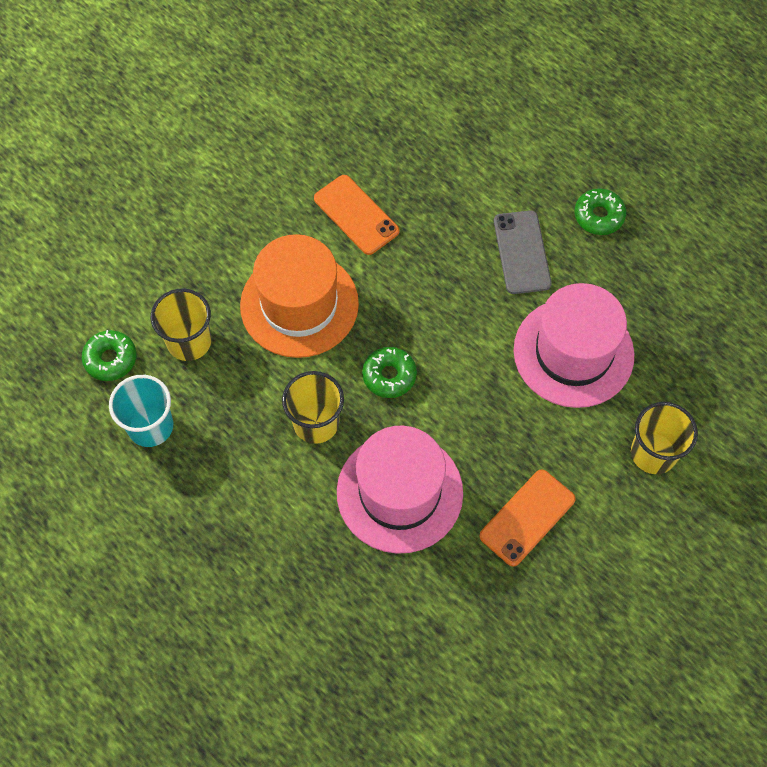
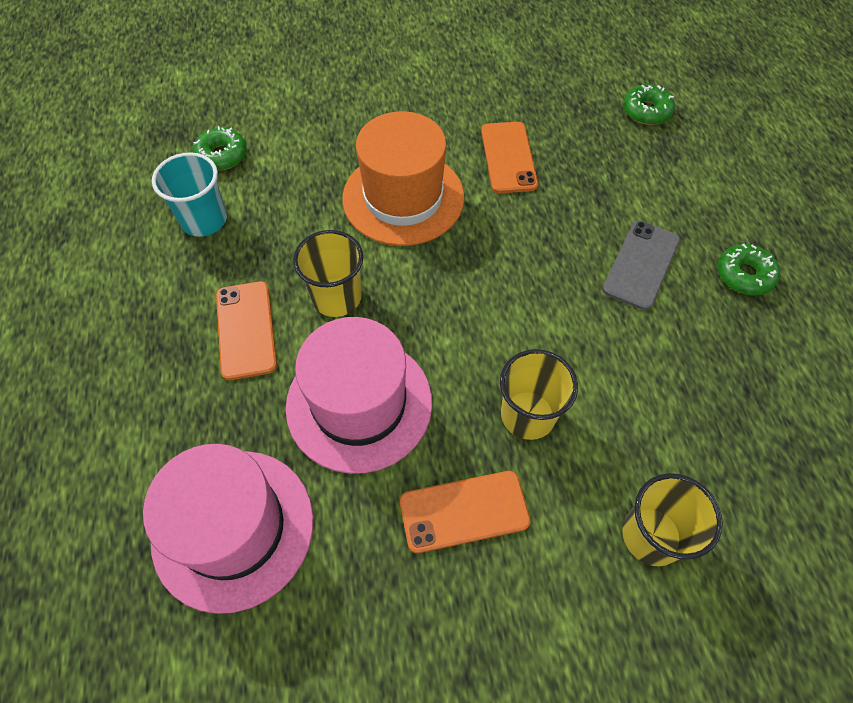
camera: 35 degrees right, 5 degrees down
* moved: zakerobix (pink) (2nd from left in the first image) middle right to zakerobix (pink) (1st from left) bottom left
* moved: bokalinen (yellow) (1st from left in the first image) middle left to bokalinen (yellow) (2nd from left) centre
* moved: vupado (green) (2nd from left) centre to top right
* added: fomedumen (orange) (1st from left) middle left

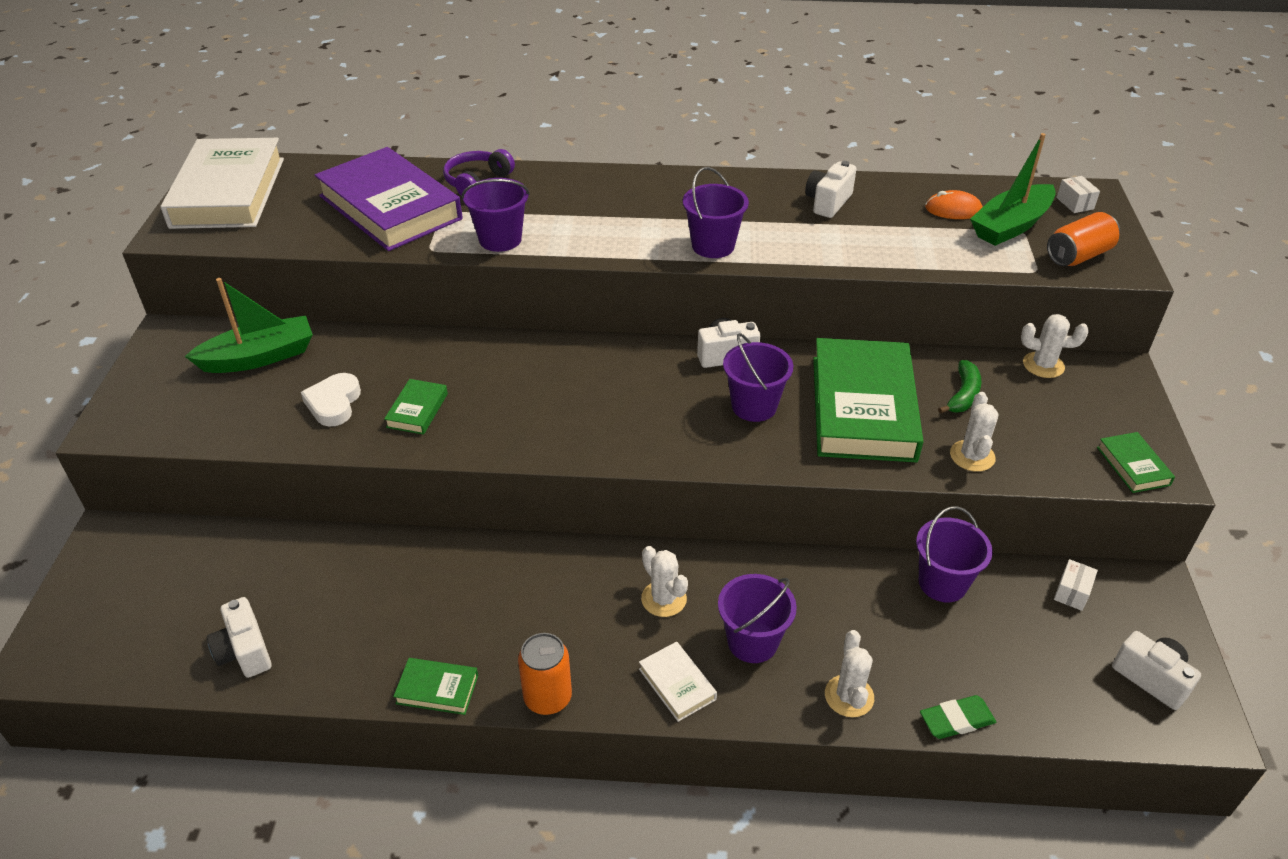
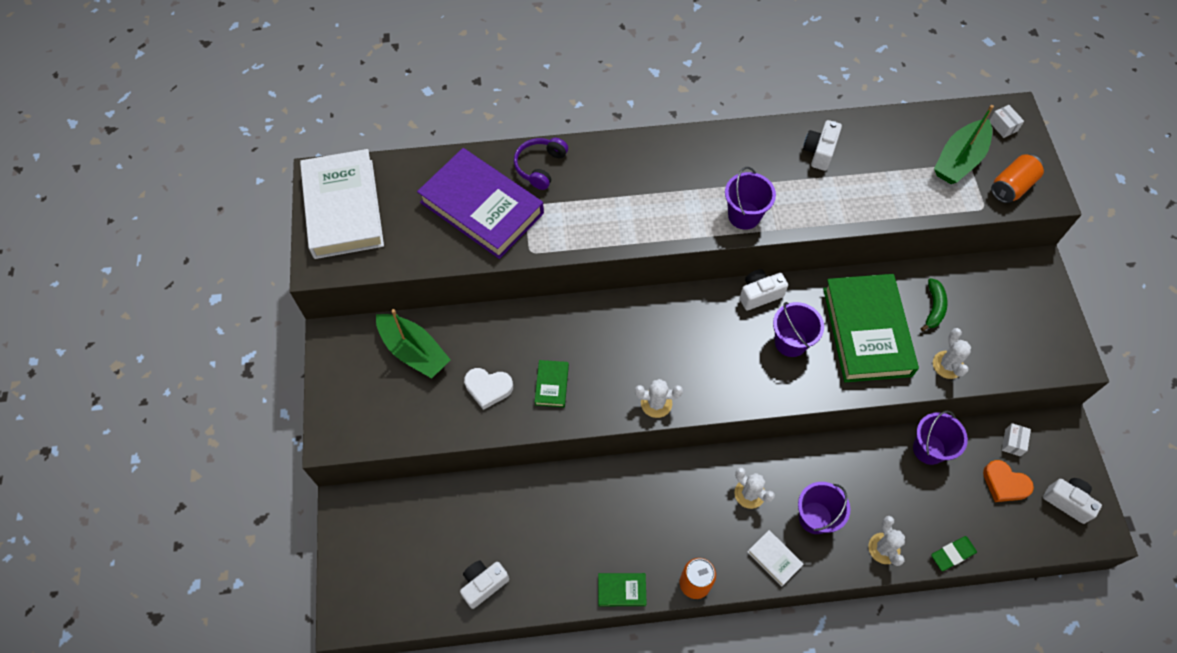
camera: 10 degrees left, 20 degrees up
* removed: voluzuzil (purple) (1st from left) top centre
* removed: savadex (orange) top right
* turned: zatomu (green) (1st from left) middle left = centre 75 degrees clockwise
* moved: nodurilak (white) (4th from left in the first image) middle right to nodurilak (white) (1st from left) centre
* turned: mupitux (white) middle left = centre 75 degrees counterclockwise
* removed: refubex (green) (4th from left) middle right
* turned: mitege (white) (1st from left) bottom left = bottom centre 90 degrees clockwise
* added: mupitux (orange) bottom right

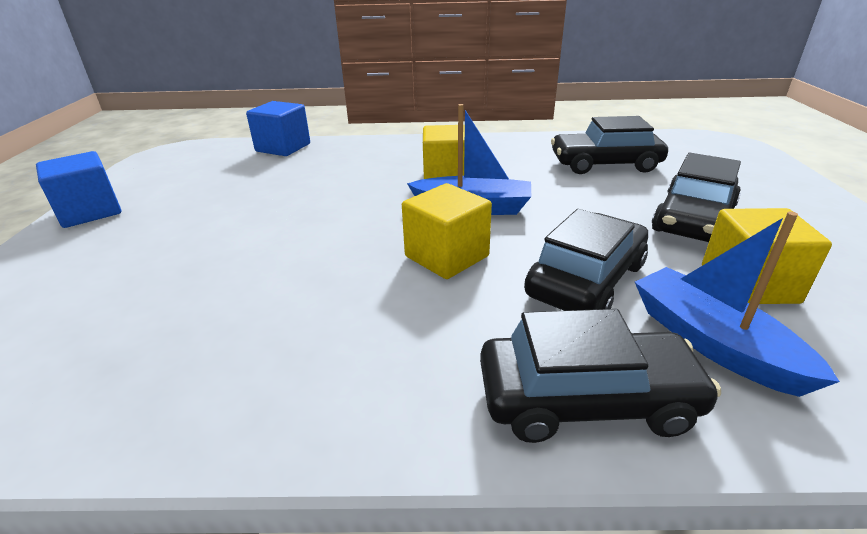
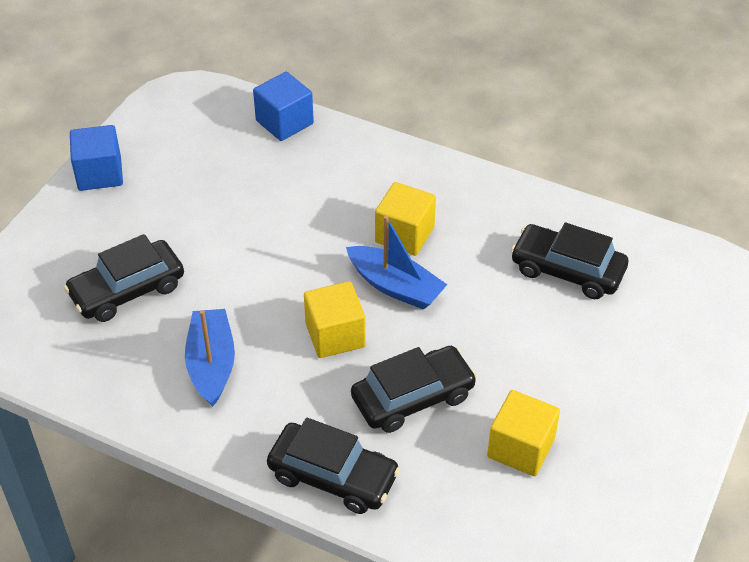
camera: 25 degrees right, 15 degrees up
* moved: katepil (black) (4th from left in the first image) middle right to katepil (black) (1st from left) middle left
* moved: zatomu (blue) (2nd from left in the first image) middle right to zatomu (blue) (1st from left) middle left

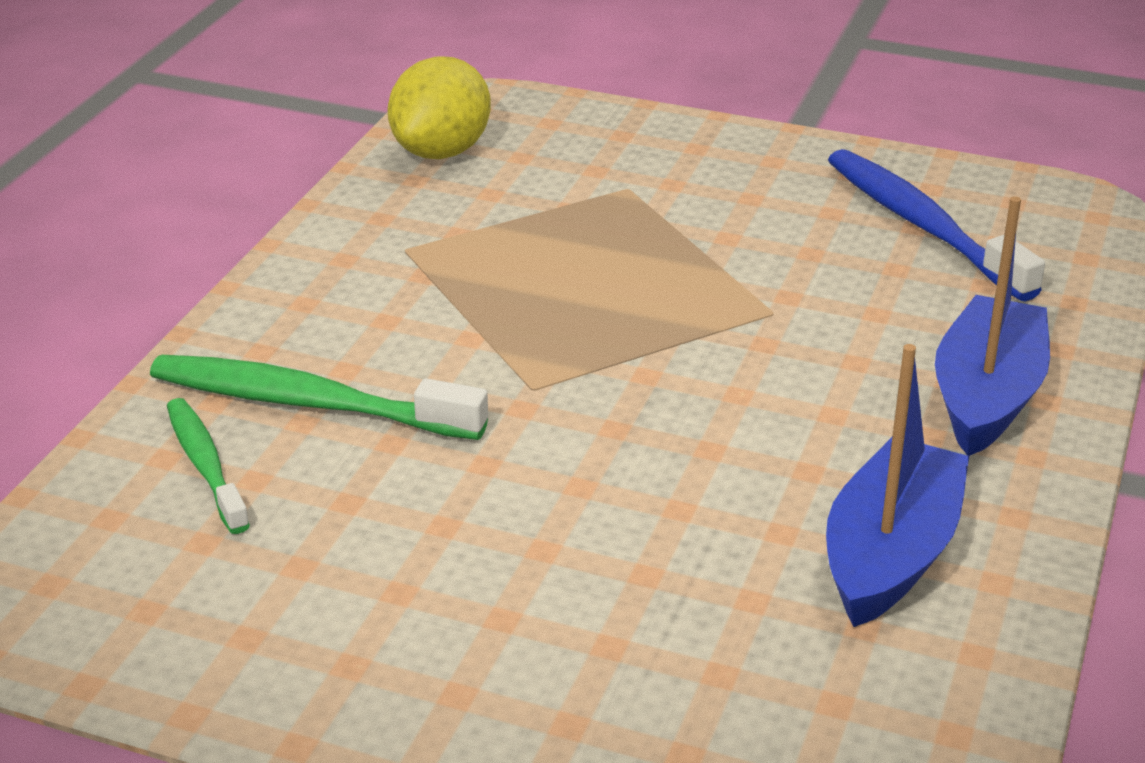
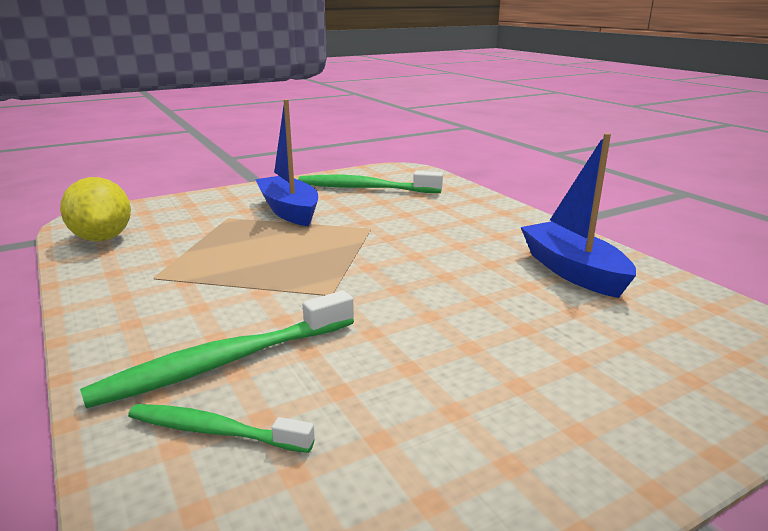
camera: 50 degrees left, 10 degrees down
* recoloured: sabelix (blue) top right to sabelix (green) (3rd from left) centre
* moved: zatomu (blue) (2nd from left in the first image) middle right to zatomu (blue) (1st from left) top centre

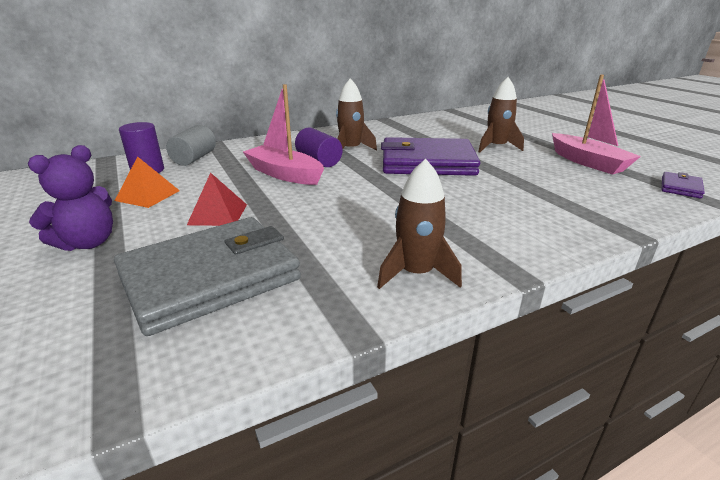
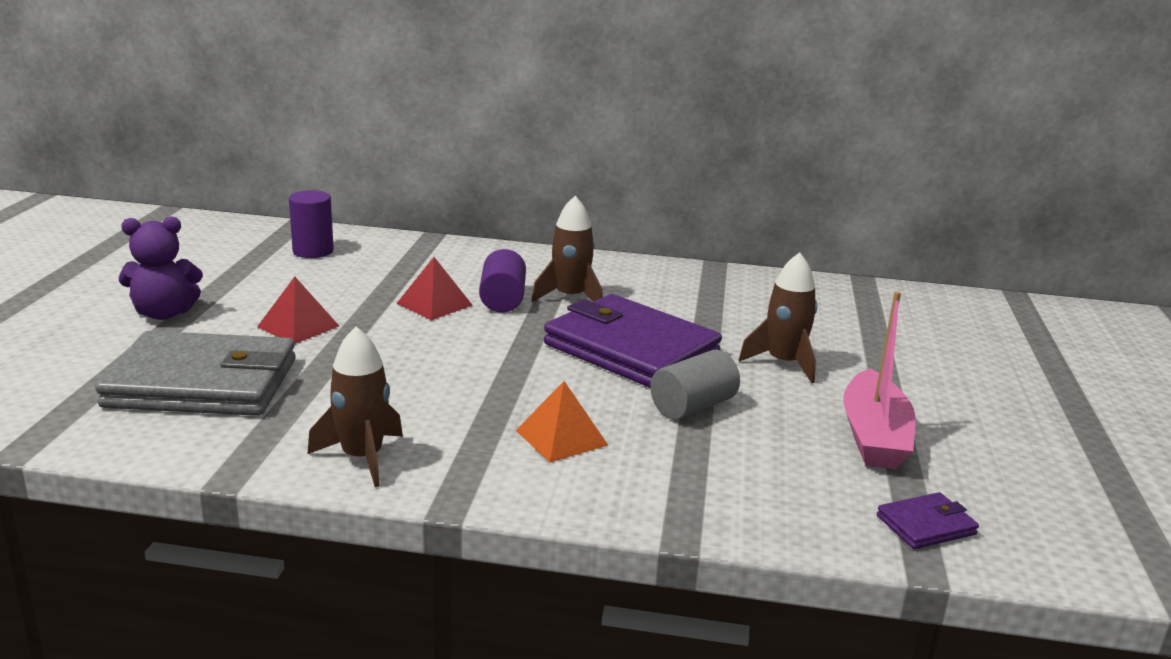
camera: 35 degrees right, 5 degrees down
* replaced: zatomu (pink) (1st from left) top centre to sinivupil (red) (2nd from left) centre
* moved: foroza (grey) top left to centre
* moved: sinivupil (orange) middle left to centre

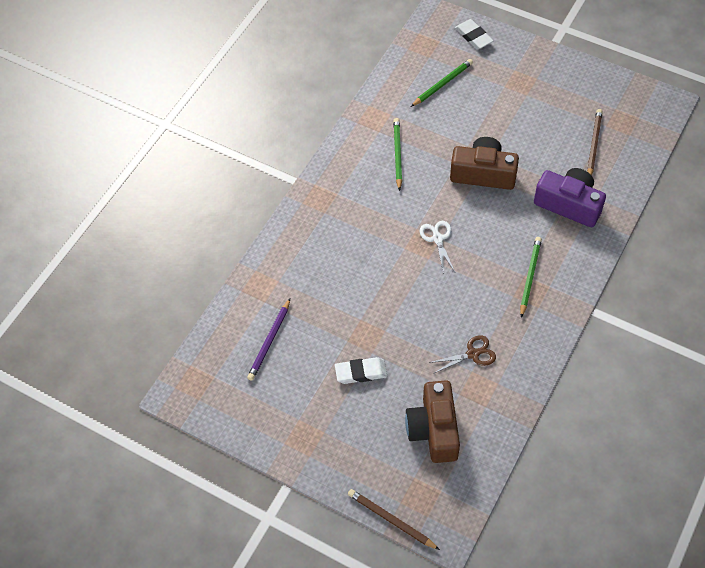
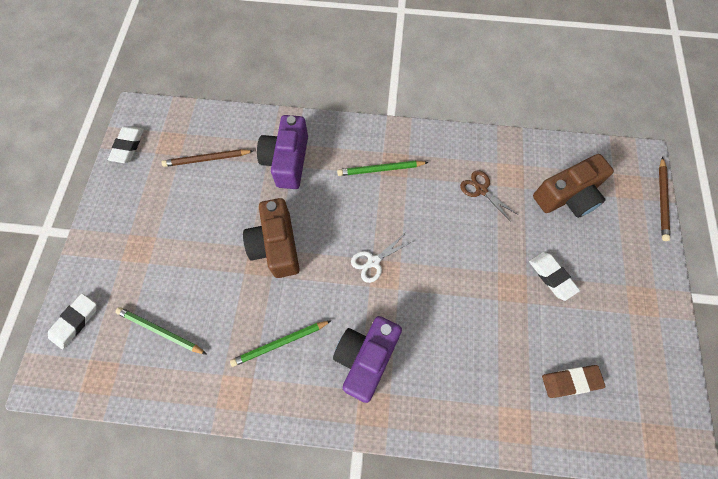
camera: 115 degrees left, 10 degrees up
* replaced: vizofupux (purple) centre to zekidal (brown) bottom right
* added: zekidal (white) (2nd from left) top left
* added: mitege (purple) (2nd from left) bottom centre

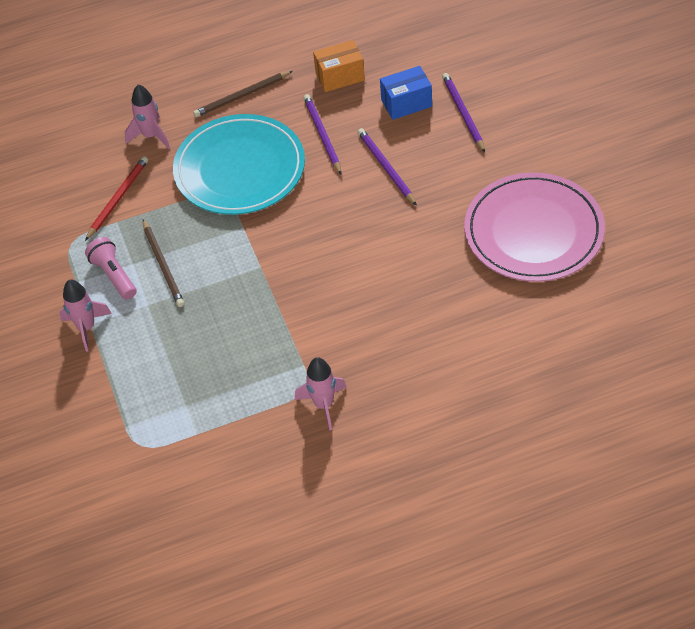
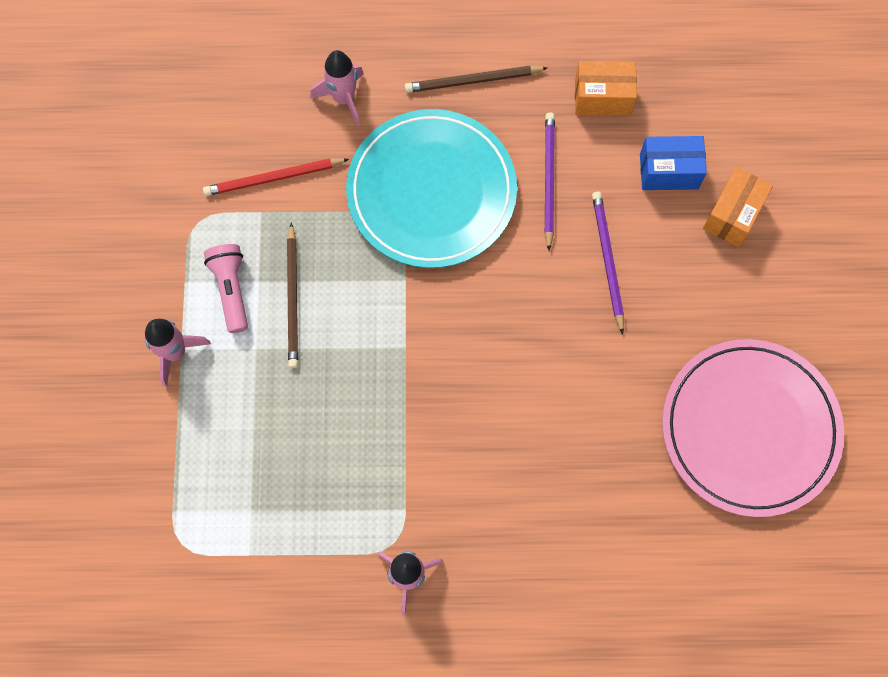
camera: 15 degrees right, 20 degrees up
* replaced: vizofupux (purple) (3rd from left) top centre to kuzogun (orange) (2nd from left) top right
* turned: vizofupux (red) top left = top left 150 degrees counterclockwise

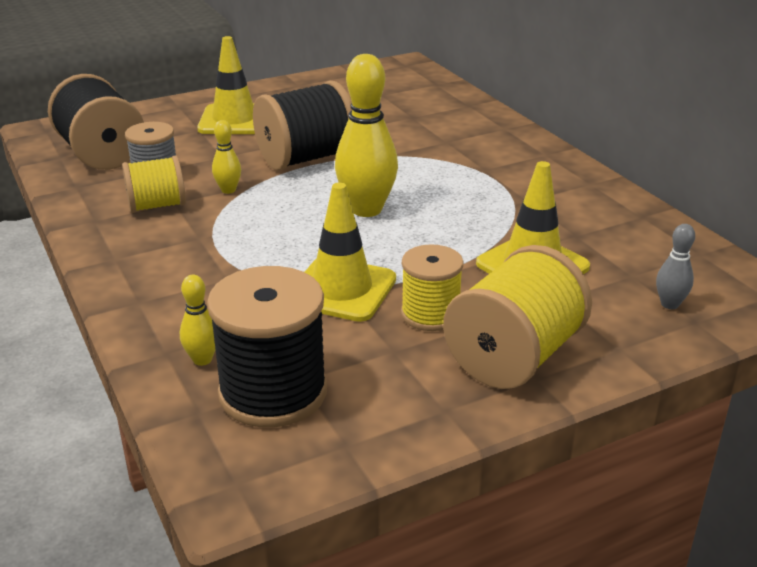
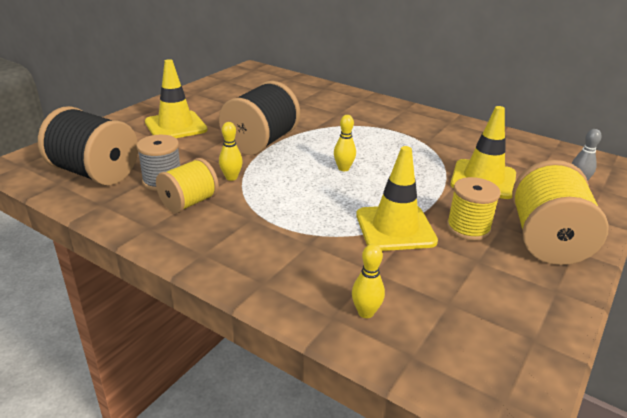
camera: 30 degrees left, 0 degrees up
* resized: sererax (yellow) (3rd from left in the first image) top centre = centre x0.48
* removed: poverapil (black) (2nd from left) centre

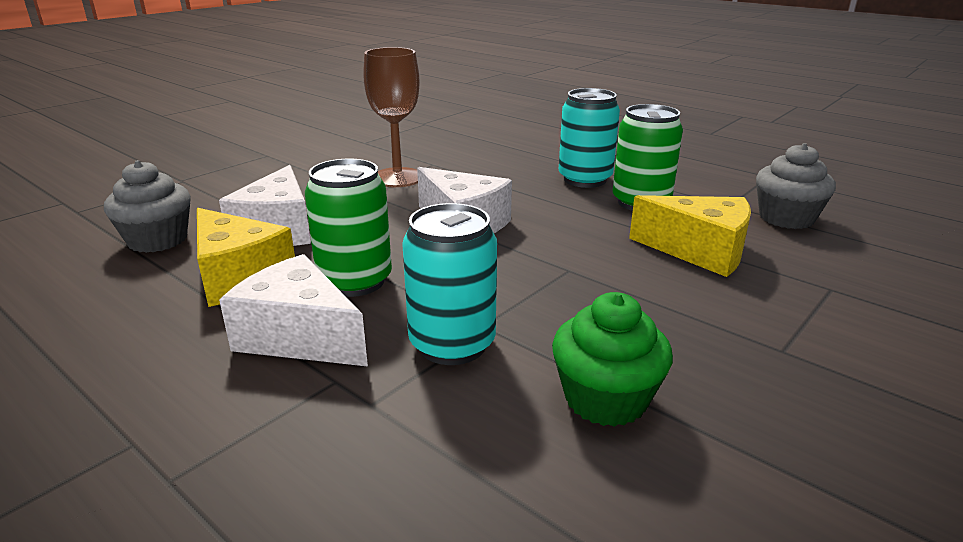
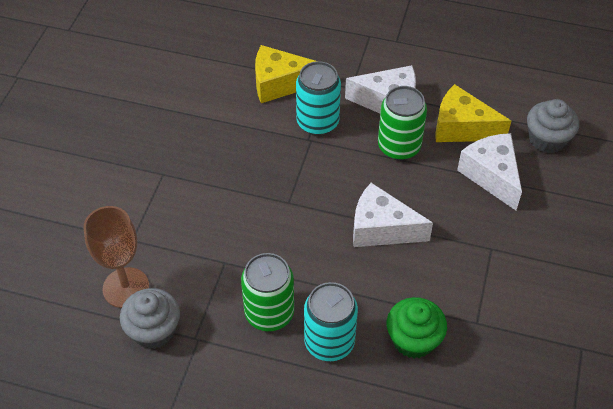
camera: 155 degrees right, 25 degrees up
* moved: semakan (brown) top centre to middle left
* moved: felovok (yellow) (2nd from left in the first image) middle right to felovok (yellow) (1st from left) top centre
* moved: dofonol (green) centre to bottom right

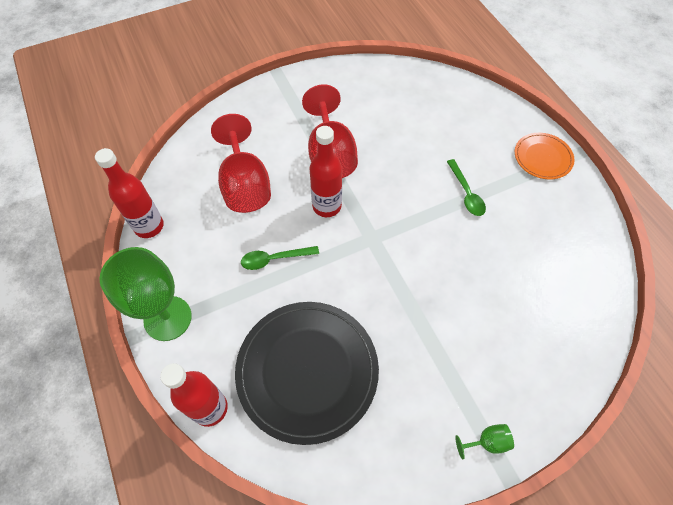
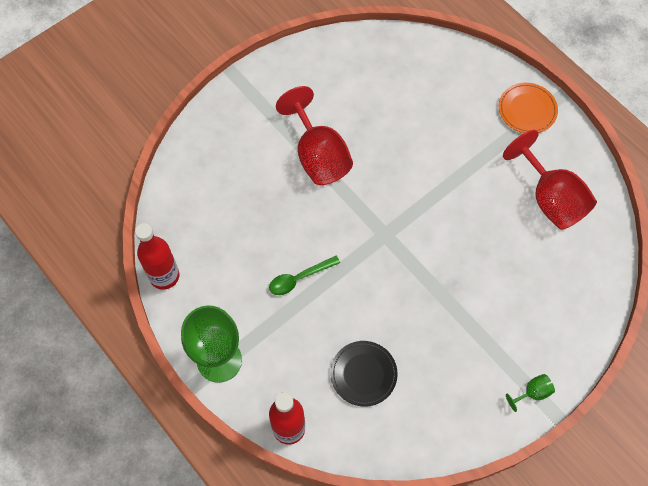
camera: 15 degrees left, 5 degrees up
* moved: semakan (red) (1st from left in the first image) top centre to semakan (red) (2nd from left) middle right
* removed: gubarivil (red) (3rd from left) centre
* removed: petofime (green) (2nd from left) middle right
* resized: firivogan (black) bottom centre = bottom centre x0.51

